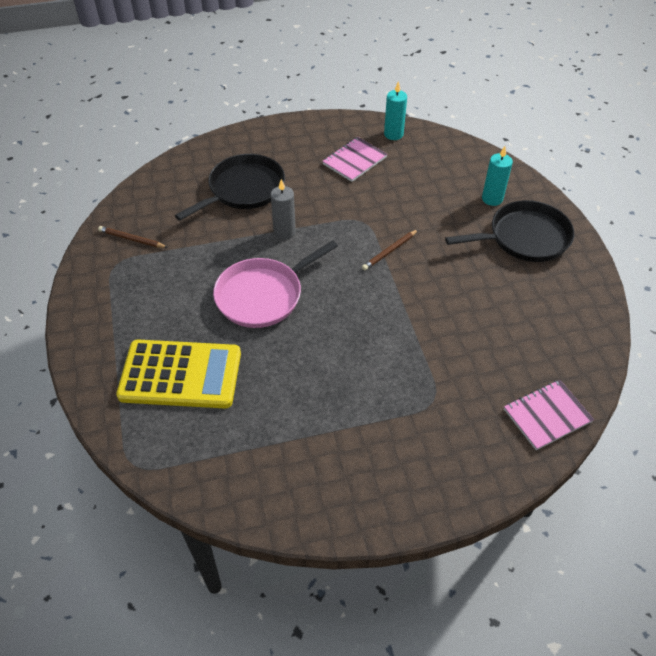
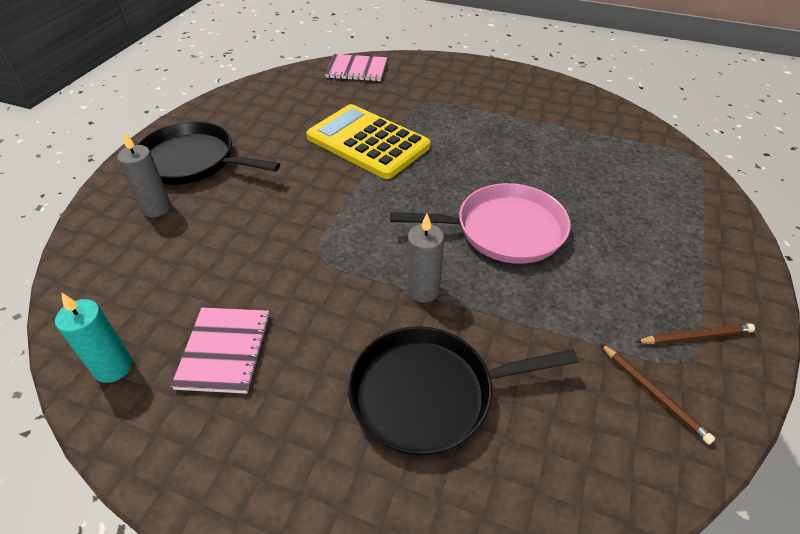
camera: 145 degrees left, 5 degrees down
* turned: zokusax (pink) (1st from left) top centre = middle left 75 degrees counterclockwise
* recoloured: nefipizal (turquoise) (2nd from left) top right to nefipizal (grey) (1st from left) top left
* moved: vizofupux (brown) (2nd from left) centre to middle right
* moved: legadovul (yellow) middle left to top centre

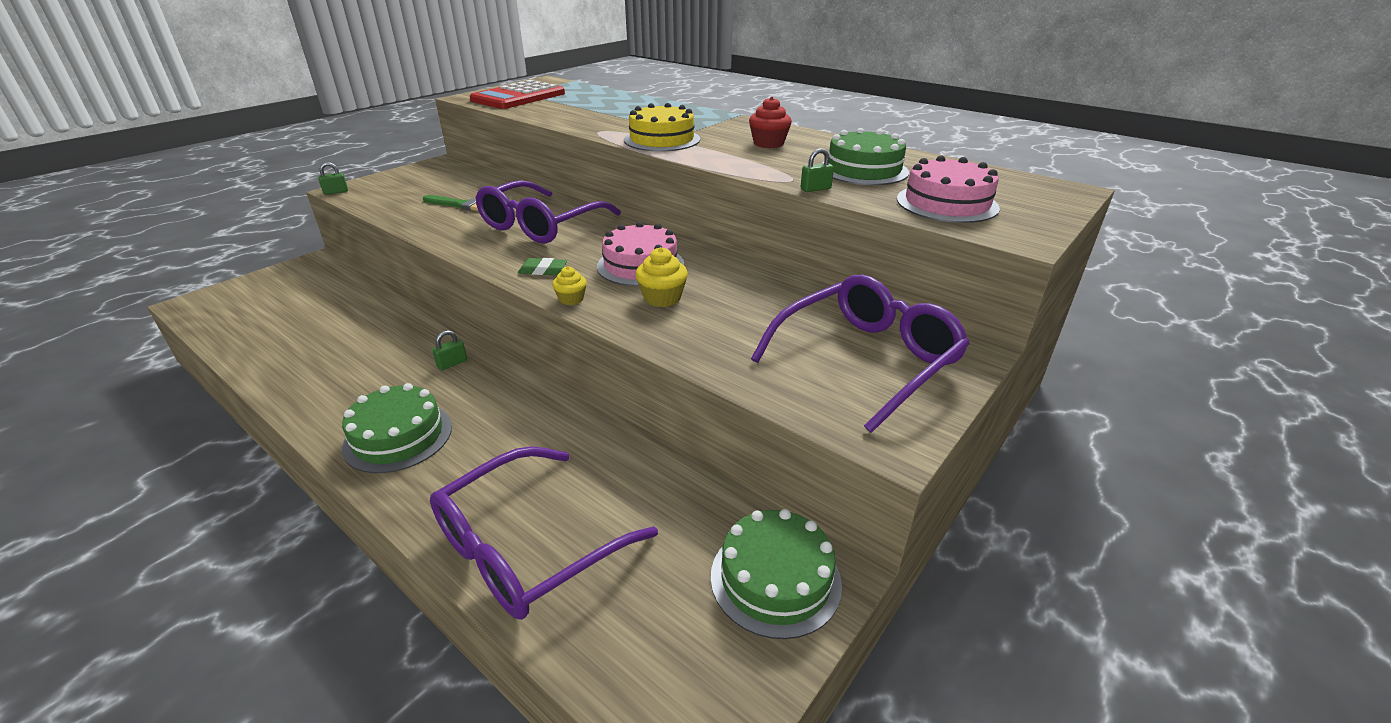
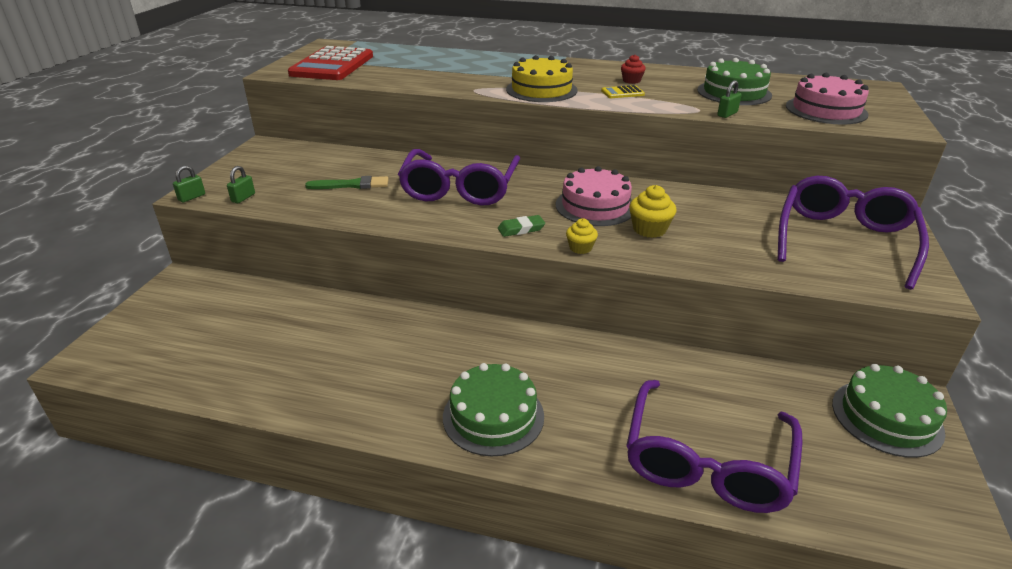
camera: 25 degrees left, 0 degrees up
* resized: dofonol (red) top centre = top centre x0.66
* moved: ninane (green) (2nd from left) middle left to top left
* added: legadovul (yellow) top centre

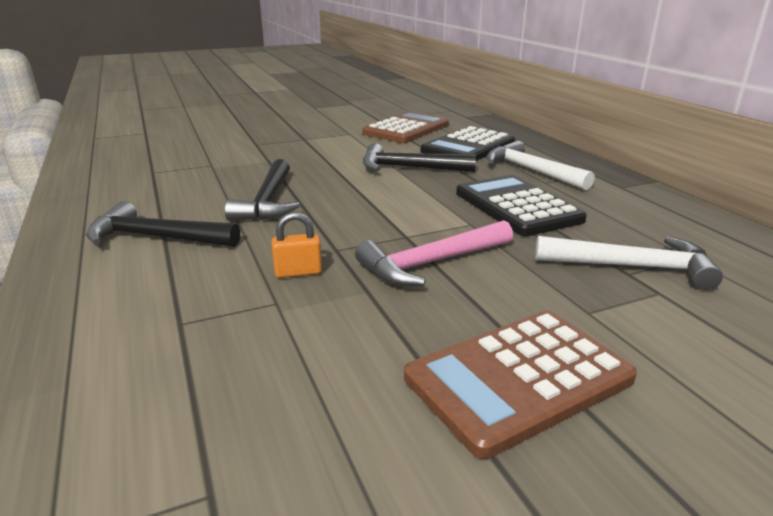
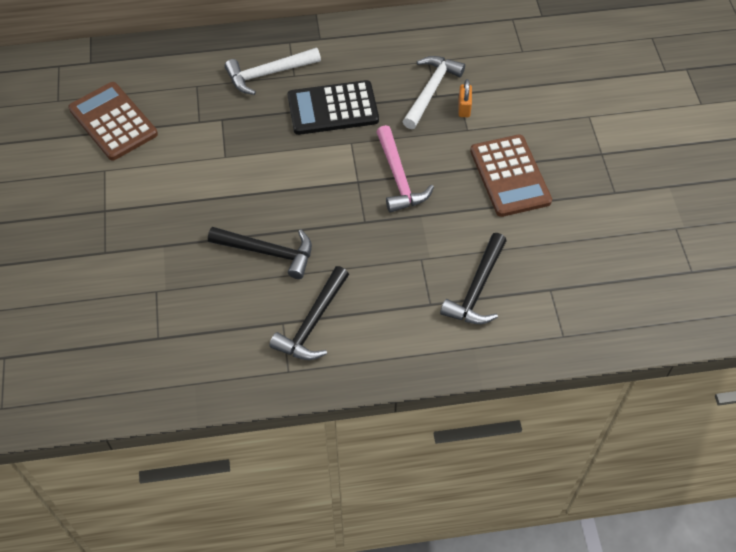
camera: 75 degrees left, 30 degrees up
* removed: legadovul (black) (1st from left) top centre
* moved: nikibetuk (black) (3rd from left) top centre to centre
* moved: ninane (orange) centre to top centre

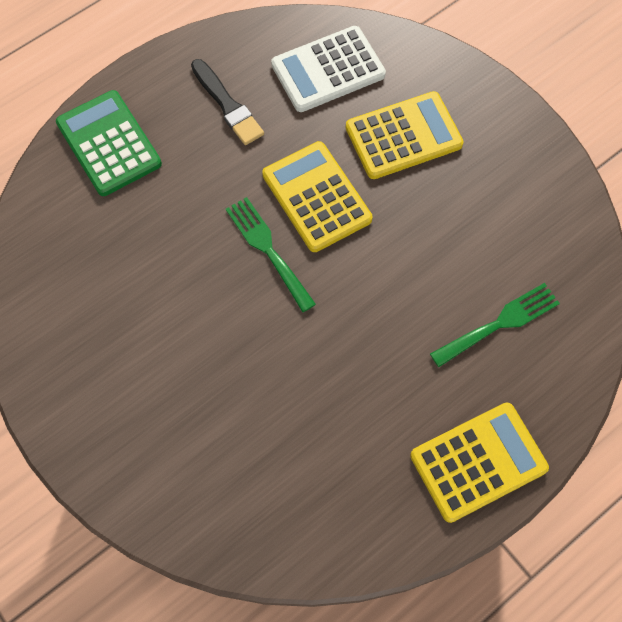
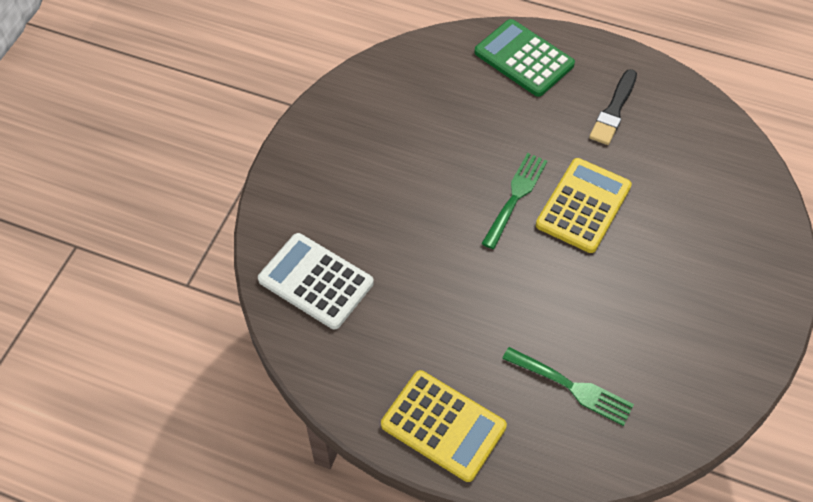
camera: 60 degrees right, 10 degrees down
* moved: legadovul (white) top centre to centre
* turned: legadovul (green) top left = top centre 75 degrees counterclockwise
* removed: legadovul (yellow) (2nd from left) top centre

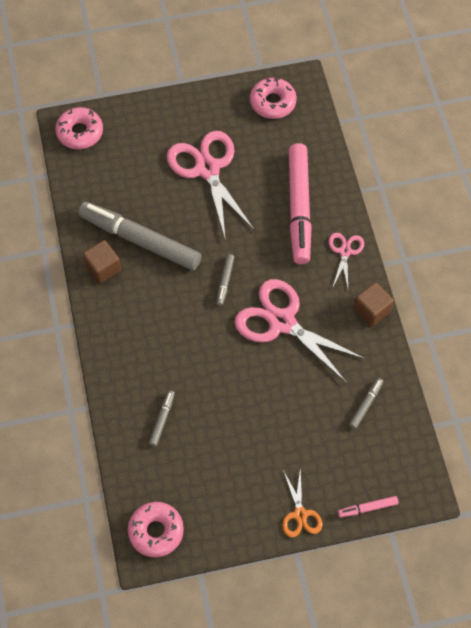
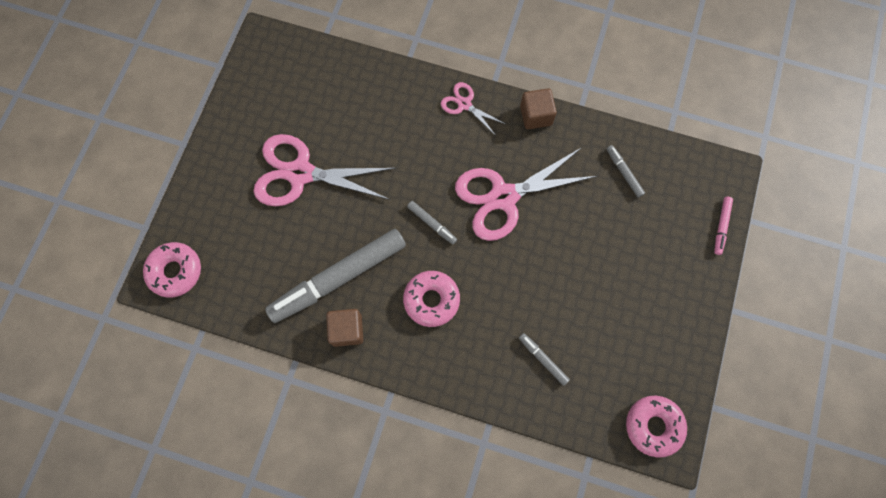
camera: 60 degrees left, 10 degrees up
* moved: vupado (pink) (3rd from left in the first image) top centre to vupado (pink) (2nd from left) centre
* removed: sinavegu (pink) (1st from left) top centre
* removed: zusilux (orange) bottom centre

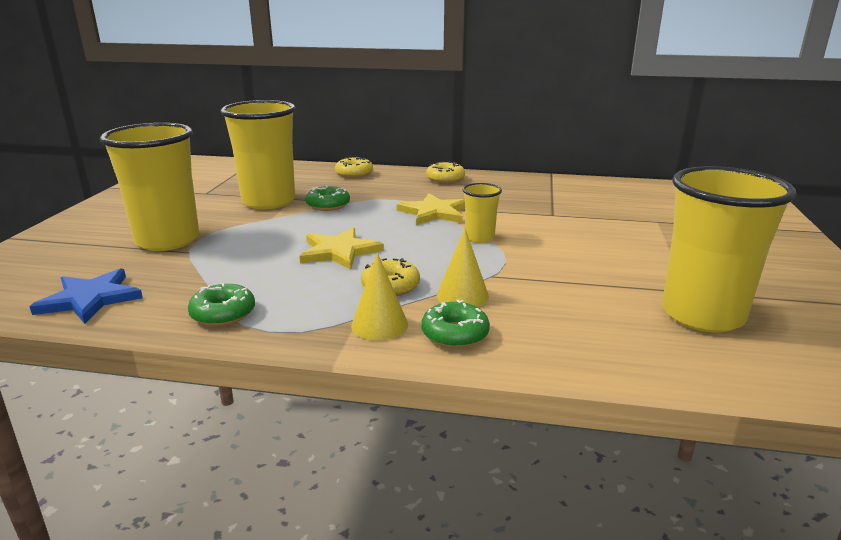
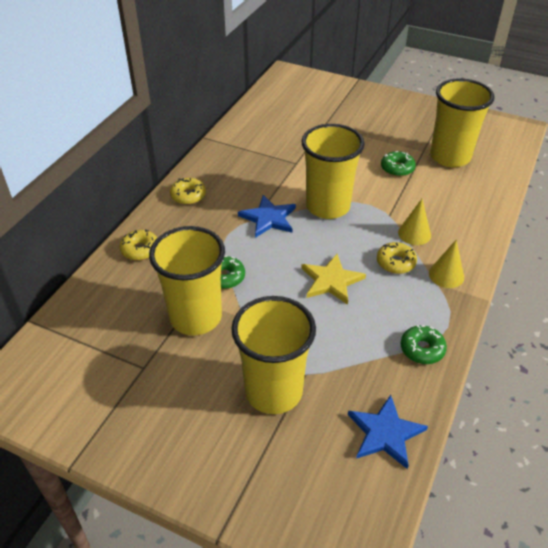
camera: 75 degrees left, 20 degrees up
* resized: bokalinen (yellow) (3rd from left) centre = top centre x2.09
* recoloured: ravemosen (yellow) (2nd from left) centre to ravemosen (blue) (1st from left) centre
* moved: vupado (green) (3rd from left in the first image) centre to vupado (green) (2nd from left) top right

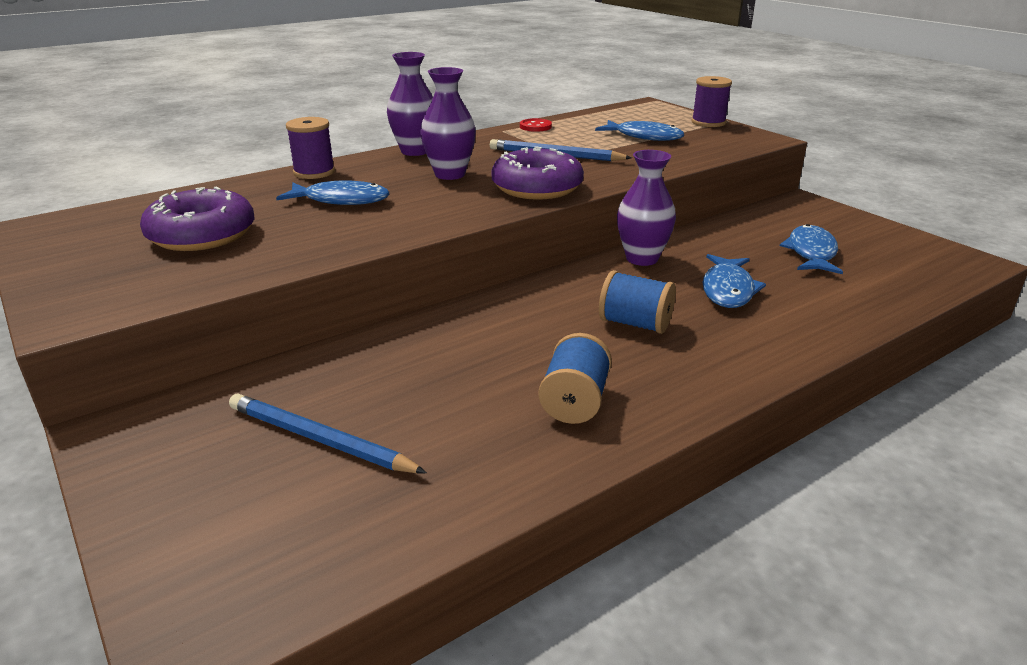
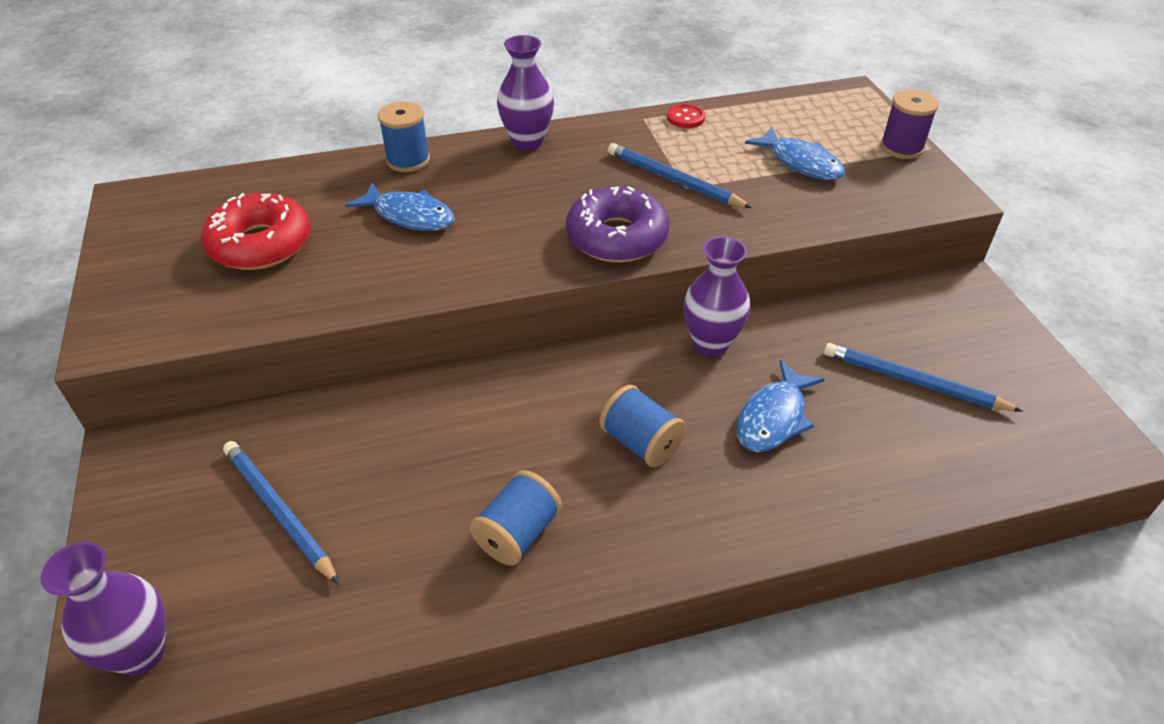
camera: 20 degrees right, 15 degrees up
* moved: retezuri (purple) (2nd from left in the first image) top centre to retezuri (purple) (1st from left) bottom left
* recoloured: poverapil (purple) (1st from left) top left to poverapil (blue) (1st from left) top centre
* recoloured: vupado (purple) (1st from left) top left to vupado (red) top left
* replaced: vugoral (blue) (4th from left) middle right to vizofupux (blue) (3rd from left) middle right

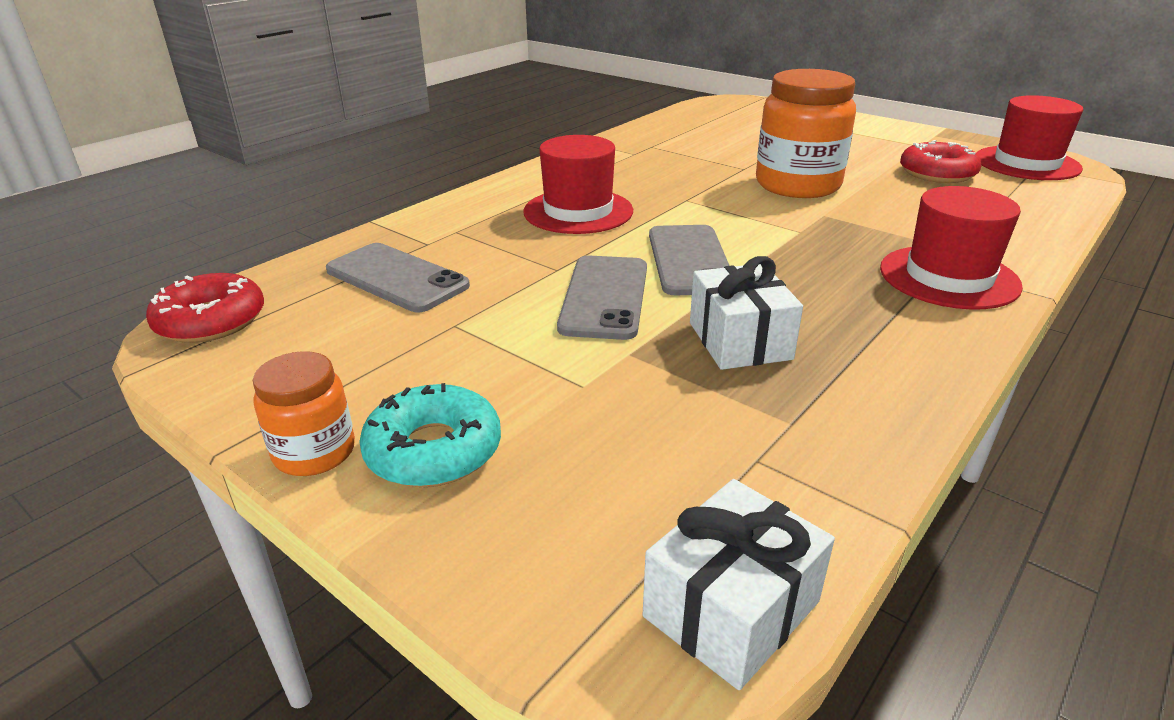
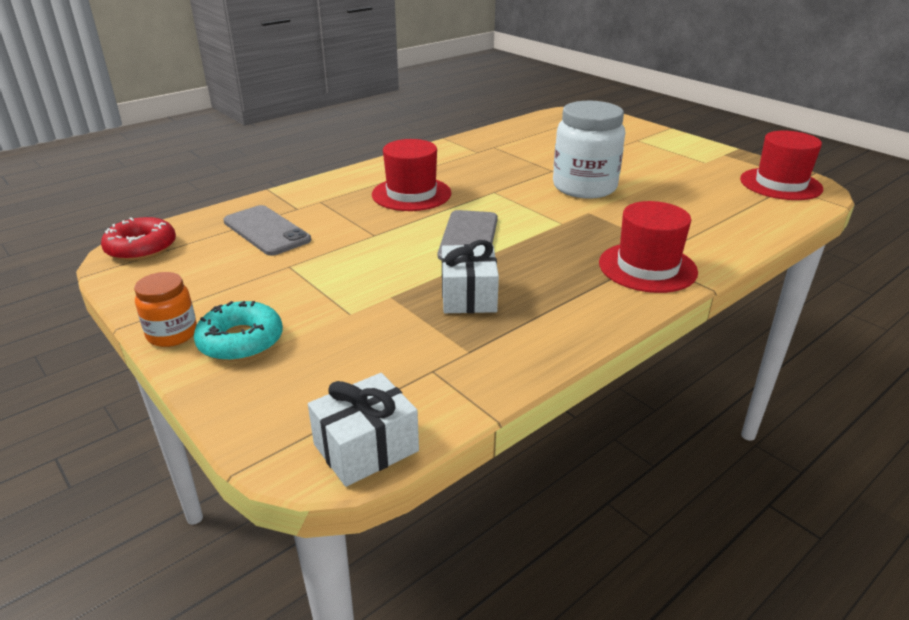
camera: 10 degrees right, 0 degrees up
* recoloured: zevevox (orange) (2nd from left) top right to zevevox (white) top centre
* removed: vupado (red) (2nd from left) top right
* removed: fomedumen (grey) (2nd from left) centre

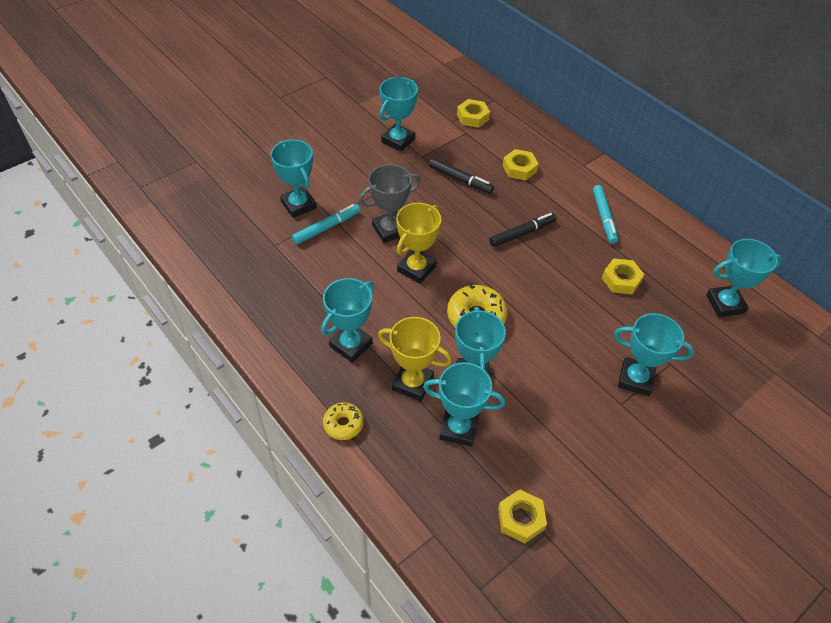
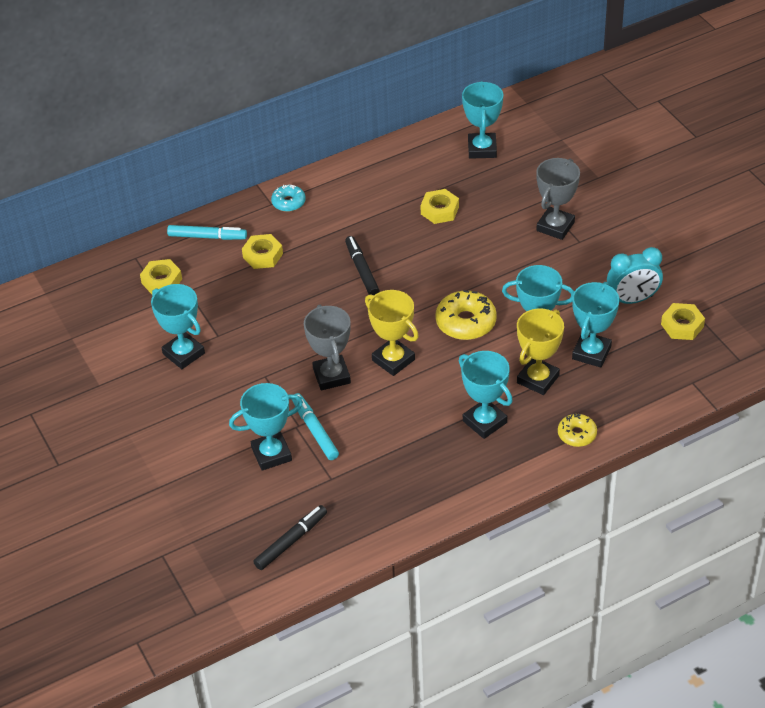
camera: 75 degrees left, 5 degrees down
* moved: sinavegu (black) (1st from left) top centre to bottom centre
* moved: sinavegu (turquoise) (2nd from left in the first image) middle right to sinavegu (turquoise) (1st from left) top left
* recoloured: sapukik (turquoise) (6th from left) middle right to sapukik (grey) (2nd from left) top right
* added: vupado (turquoise) top centre
* added: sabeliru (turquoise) middle right

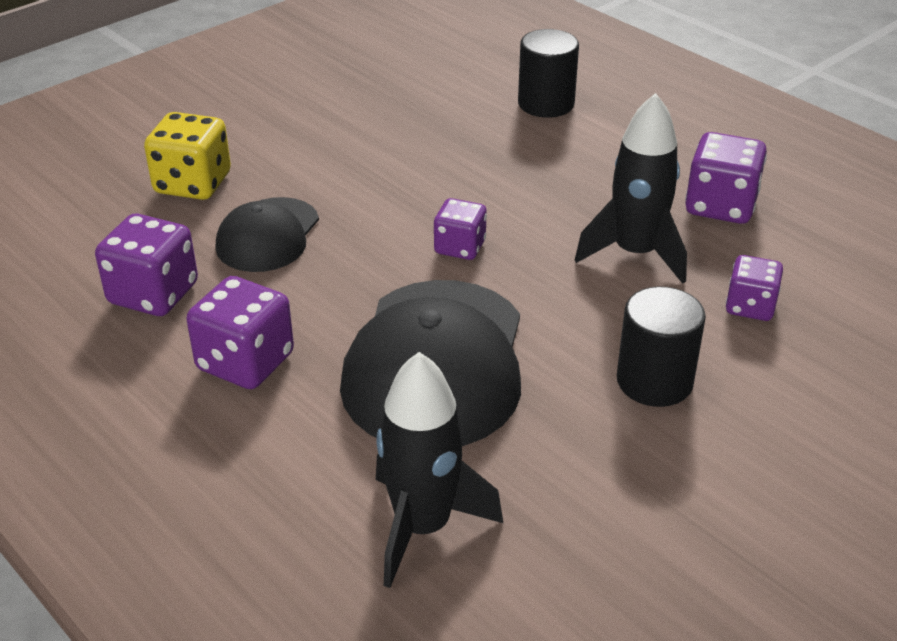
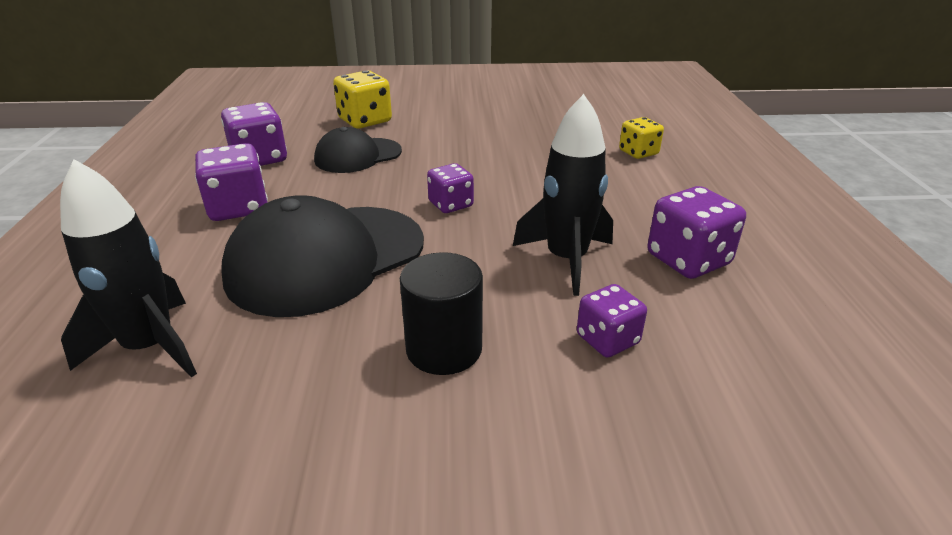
camera: 40 degrees right, 5 degrees down
* replaced: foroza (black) (1st from left) top centre to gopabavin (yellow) (2nd from left) top right

